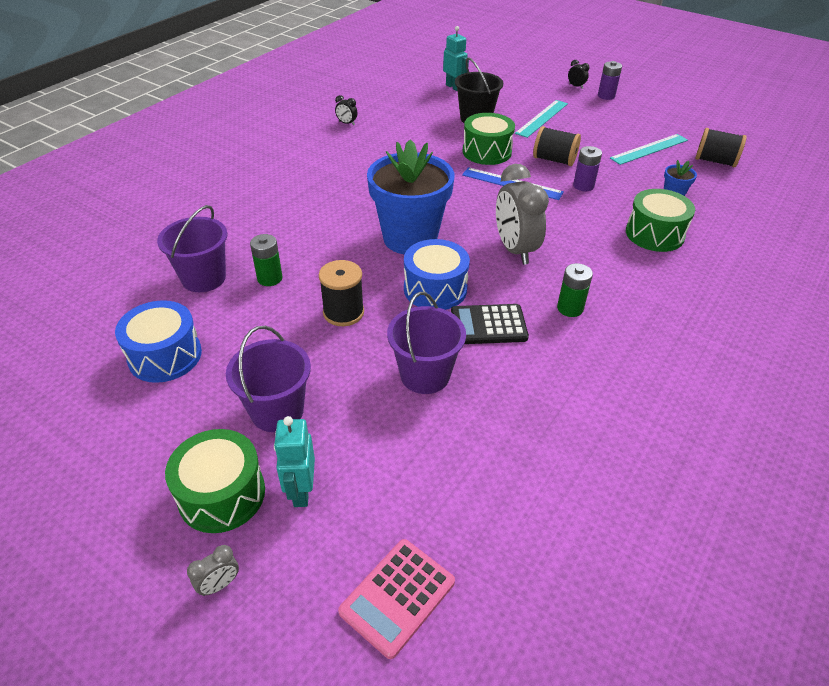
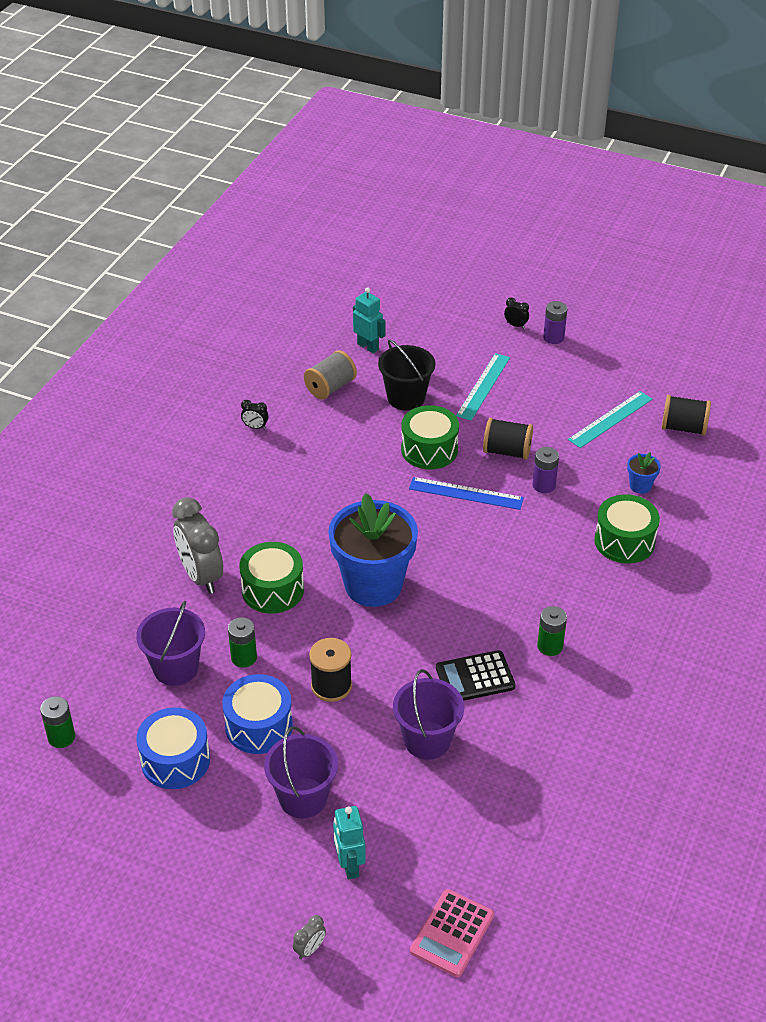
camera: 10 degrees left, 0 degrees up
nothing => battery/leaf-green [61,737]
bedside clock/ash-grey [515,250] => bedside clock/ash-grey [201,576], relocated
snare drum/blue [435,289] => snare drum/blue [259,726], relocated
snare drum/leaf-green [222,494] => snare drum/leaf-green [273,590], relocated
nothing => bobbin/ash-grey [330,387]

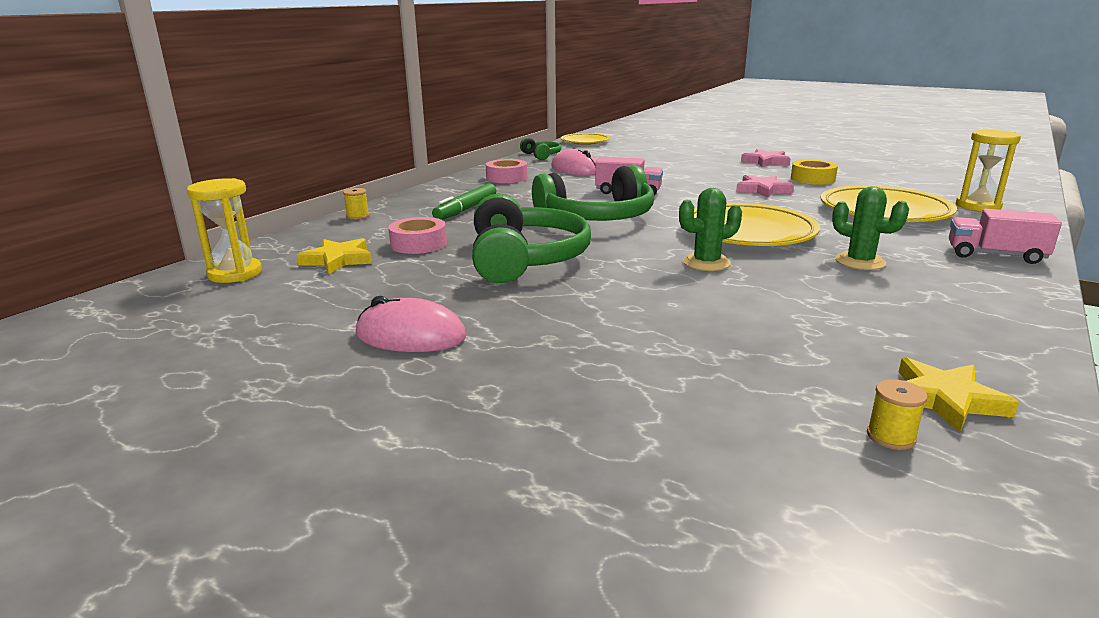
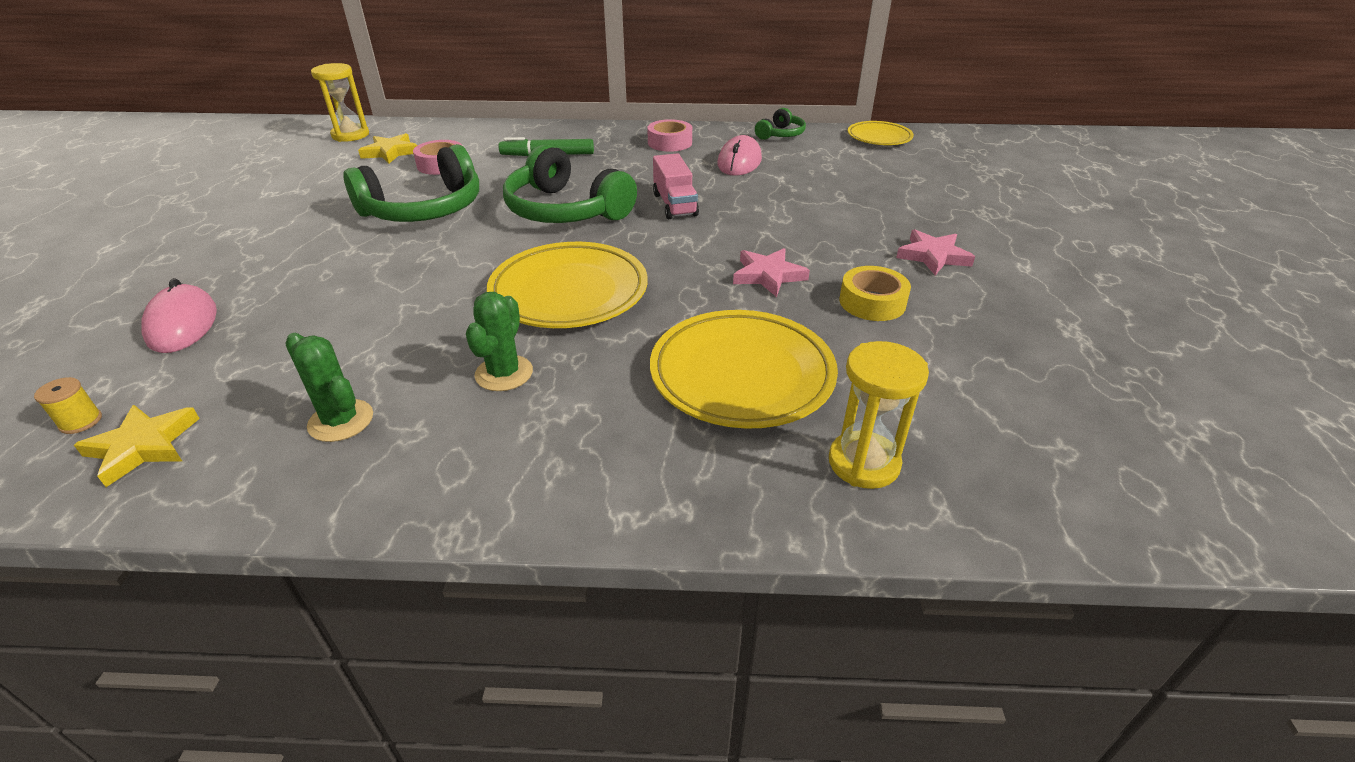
camera: 60 degrees right, 15 degrees up
mouse/pink [411,336] => mouse/pink [182,324], relocated
cactus/leaf-green [706,263] => cactus/leaf-green [341,421], relocated
bobbin/yellow [358,216] => nothing
lorry/pink [995,255] => nothing

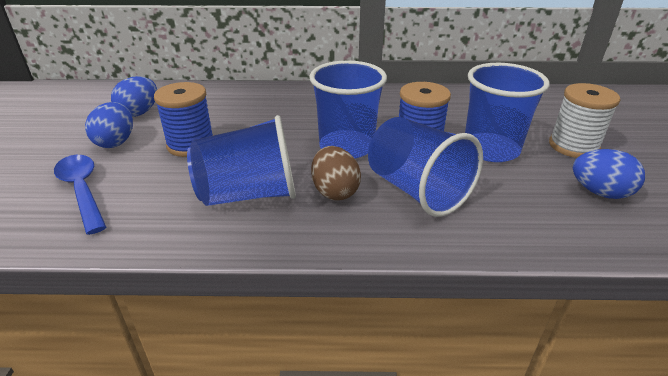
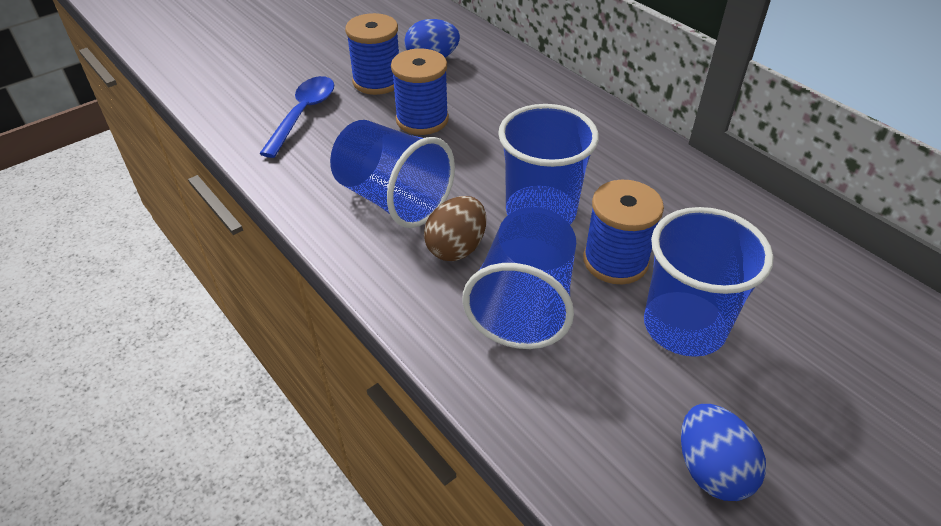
camera: 50 degrees right, 10 degrees up
egg shape/blue [116,142] => bobbin/blue [377,81]
bobbin/snow-white [573,146] => nothing

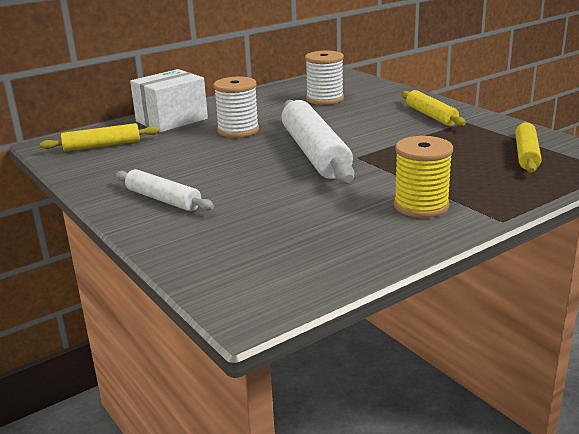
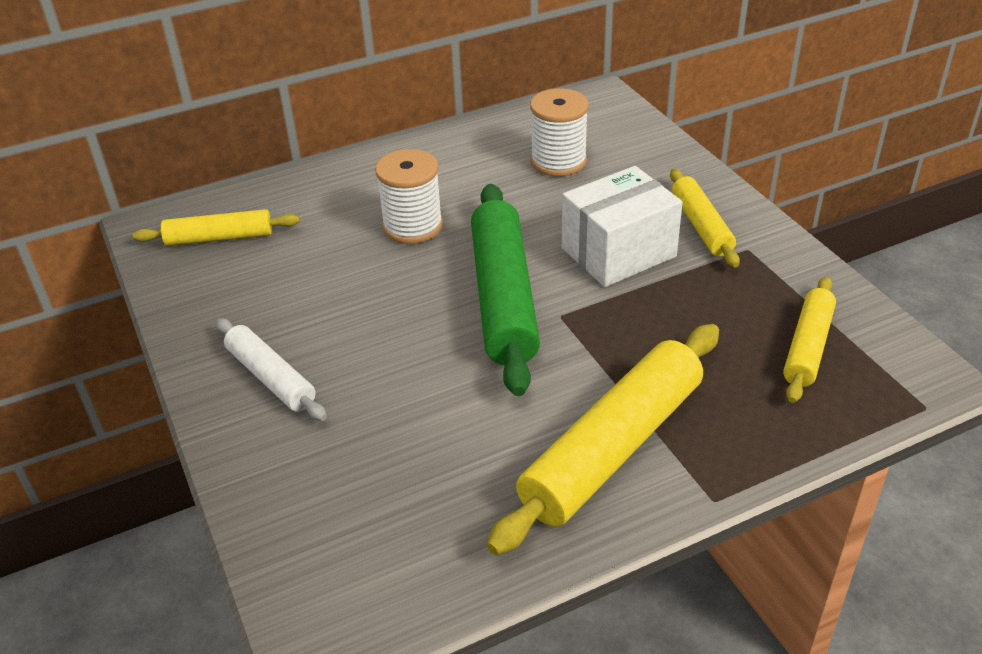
camera: 10 degrees right, 15 degrees up
rolling pin/snow-white [314,153] => rolling pin/leaf-green [503,297]
bobbin/yellow [421,206] => rolling pin/yellow [612,448]
box/snow-white [171,120] => box/snow-white [618,252], relocated

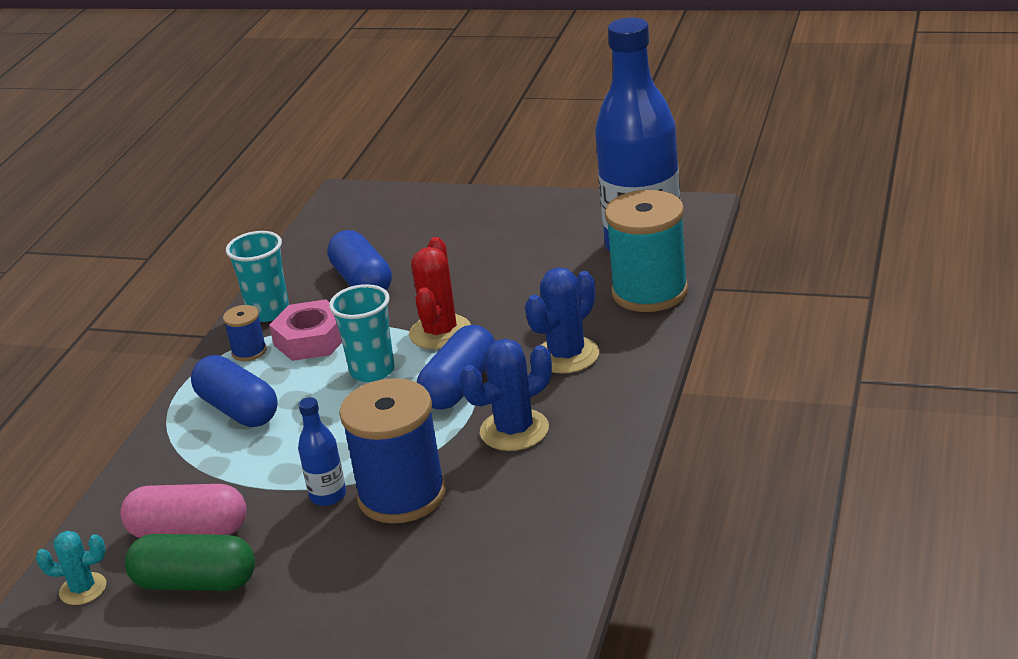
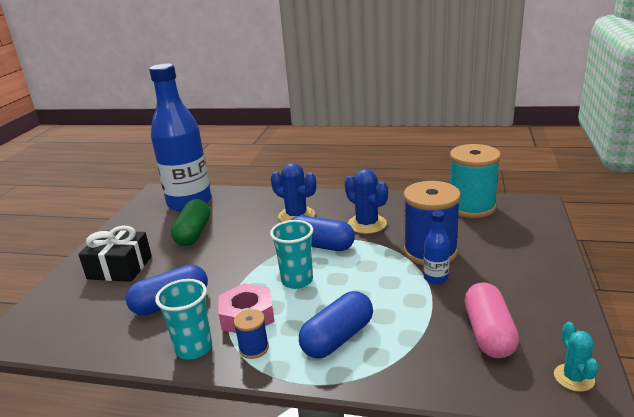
camera: 95 degrees left, 5 degrees down
nothing => present/ebony [120,267]
pill/leaf-green [195,583] => pill/leaf-green [193,233], relocated
bobbin/teal [649,292] => bobbin/teal [471,207], relocated
cactus/red [440,332] => nothing

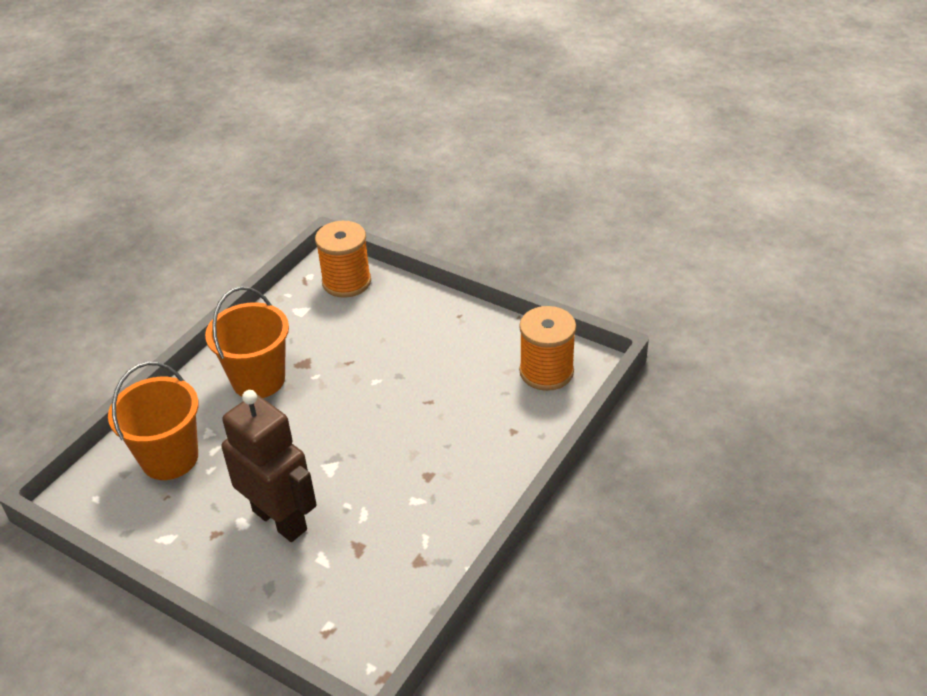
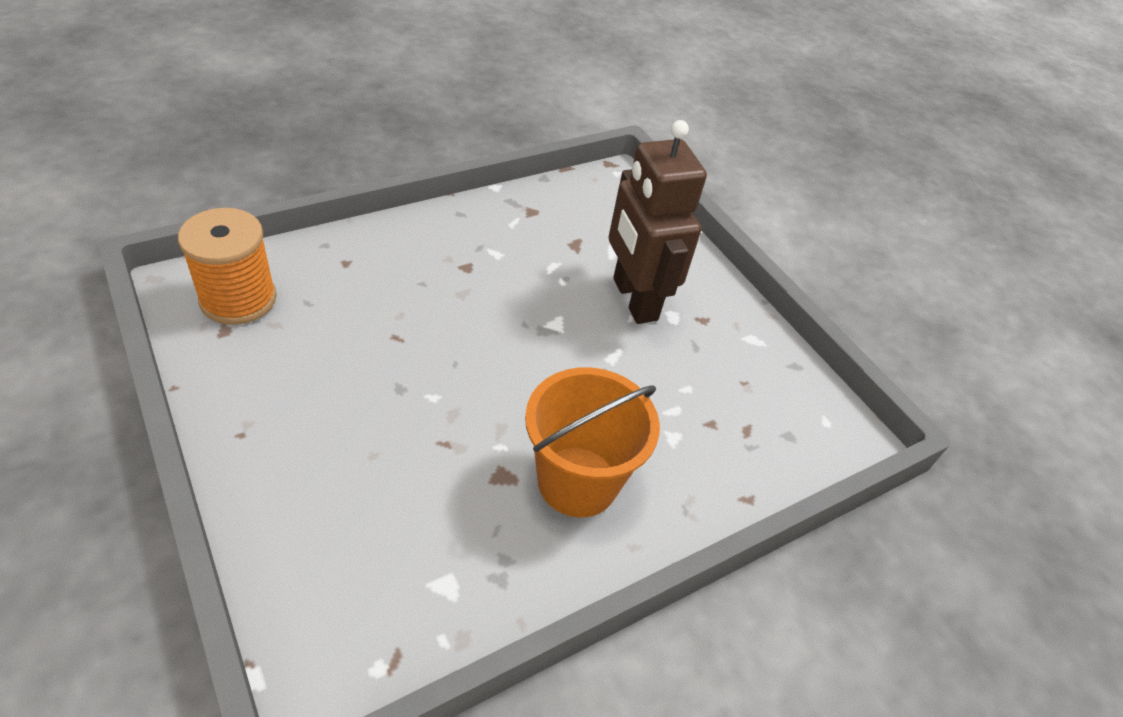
camera: 160 degrees left, 5 degrees up
sand bucket/orange-coloured [170,458] => nothing
bobbin/orange-coloured [346,282] => nothing

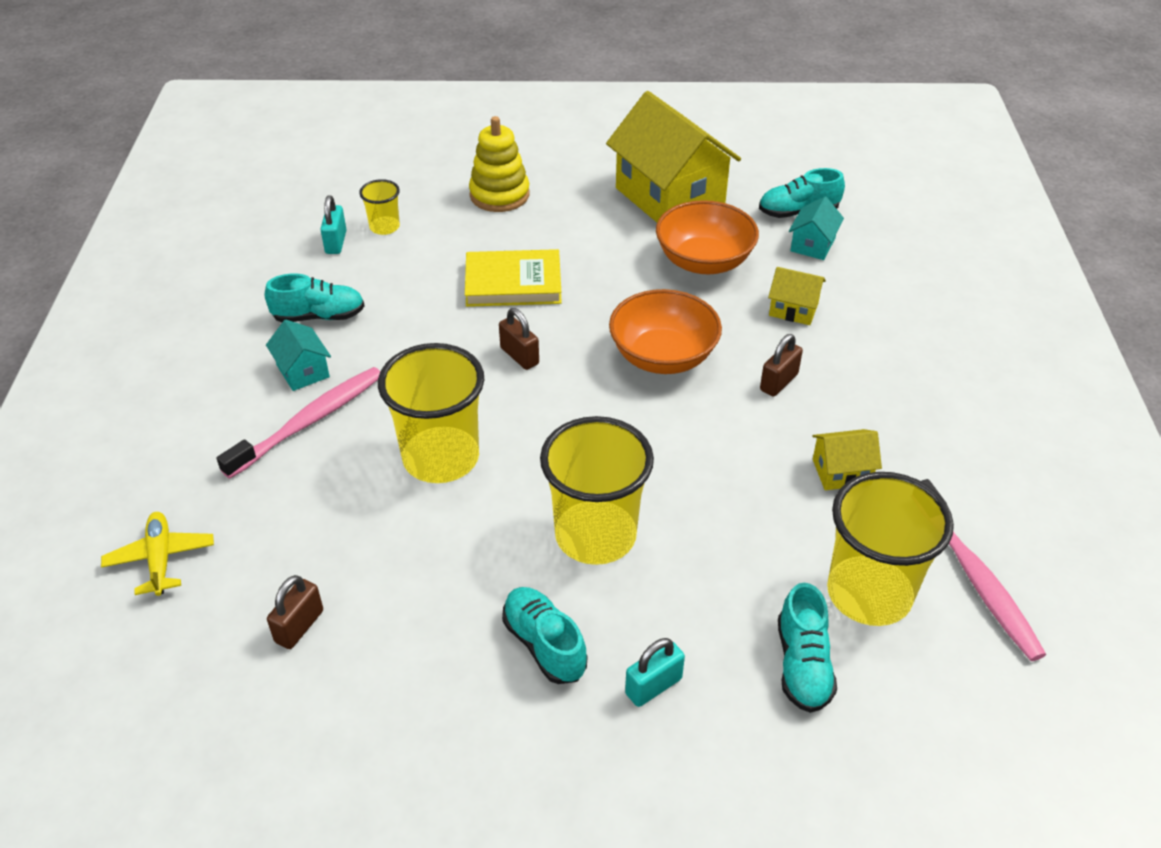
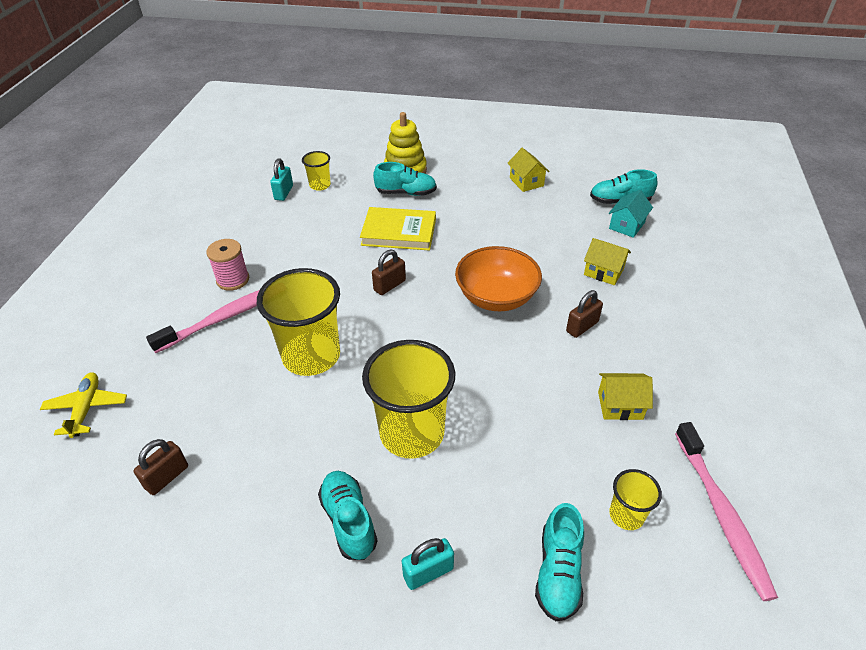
camera: 10 degrees right, 0 degrees up
toy house/teal [303,371] => bobbin/pink [233,280]
lock/dark brown [519,356] => lock/dark brown [389,285], 75 degrees clockwise
sneaker/teal [319,316] => sneaker/teal [406,193], relocated
toy house/yellow [669,196] => toy house/yellow [526,182], x0.44
tumbler/yellow [869,594] => tumbler/yellow [626,515], x0.48
serving bowl/orange-coloured [704,261] => nothing

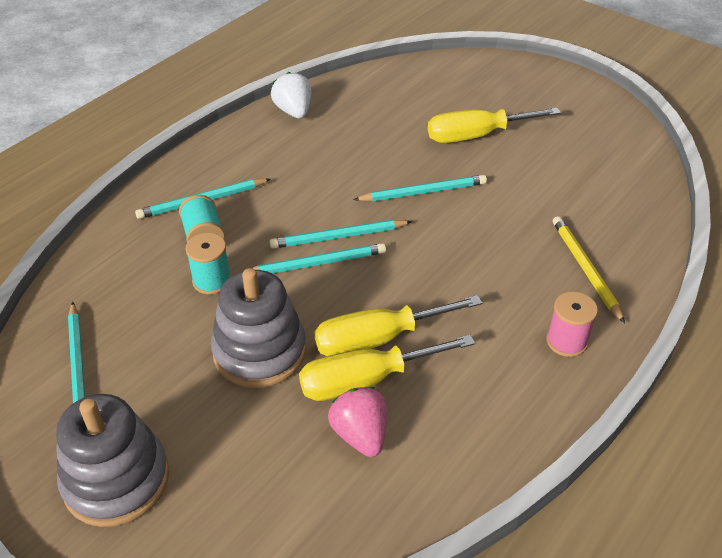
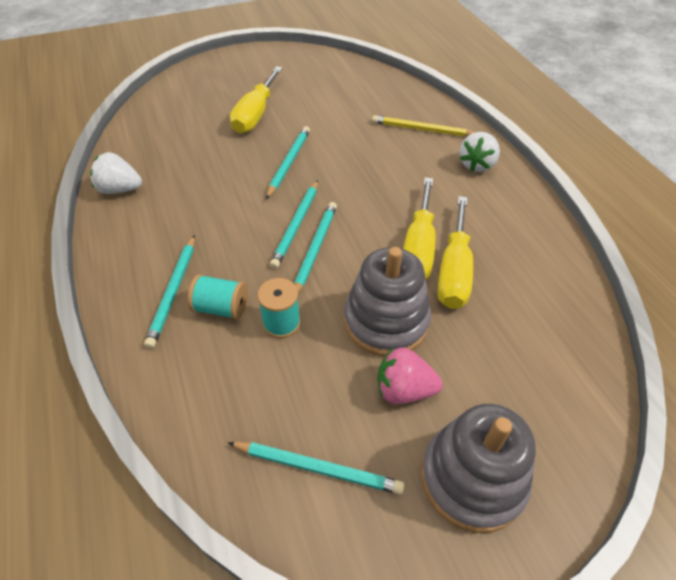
camera: 60 degrees left, 5 degrees up
strawberry/pink [360,434] => strawberry/pink [404,390], relocated
bobbin/pink [566,341] => strawberry/snow-white [477,164]

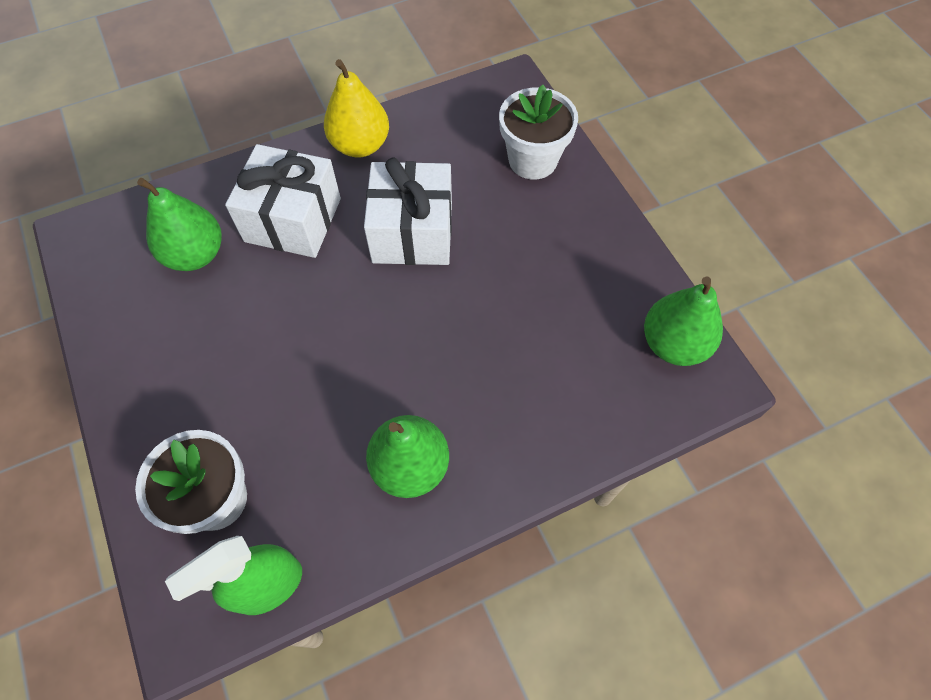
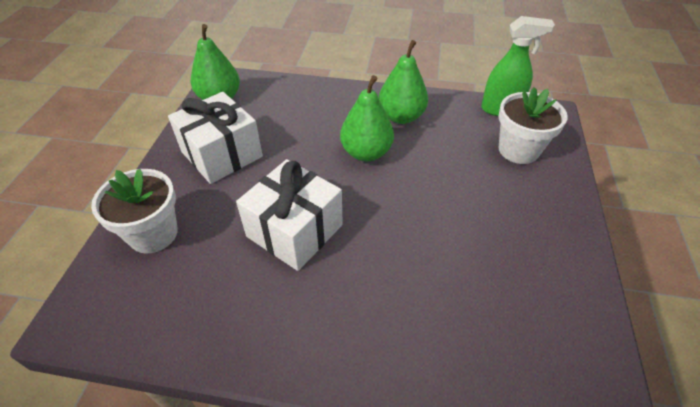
camera: 145 degrees left, 15 degrees down
present/snow-white [293,220] => present/snow-white [222,154], relocated
pear/leaf-green [195,254] => pear/leaf-green [366,153], relocated
pear/yellow [360,145] => nothing

